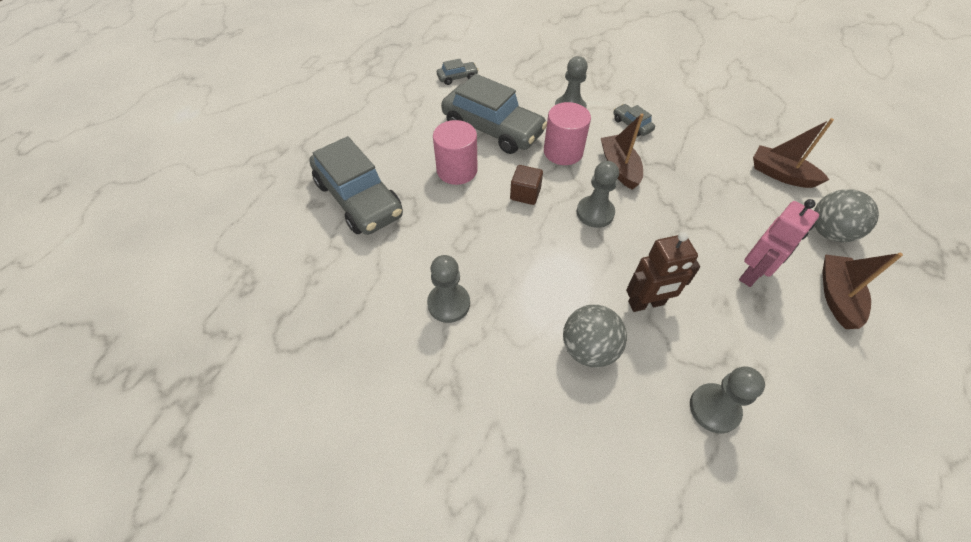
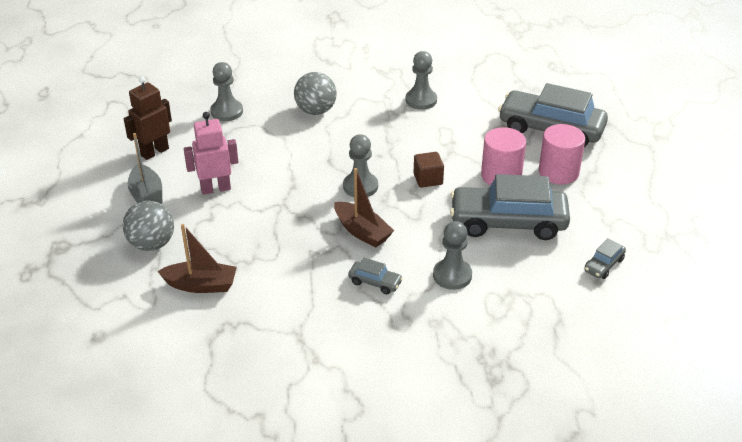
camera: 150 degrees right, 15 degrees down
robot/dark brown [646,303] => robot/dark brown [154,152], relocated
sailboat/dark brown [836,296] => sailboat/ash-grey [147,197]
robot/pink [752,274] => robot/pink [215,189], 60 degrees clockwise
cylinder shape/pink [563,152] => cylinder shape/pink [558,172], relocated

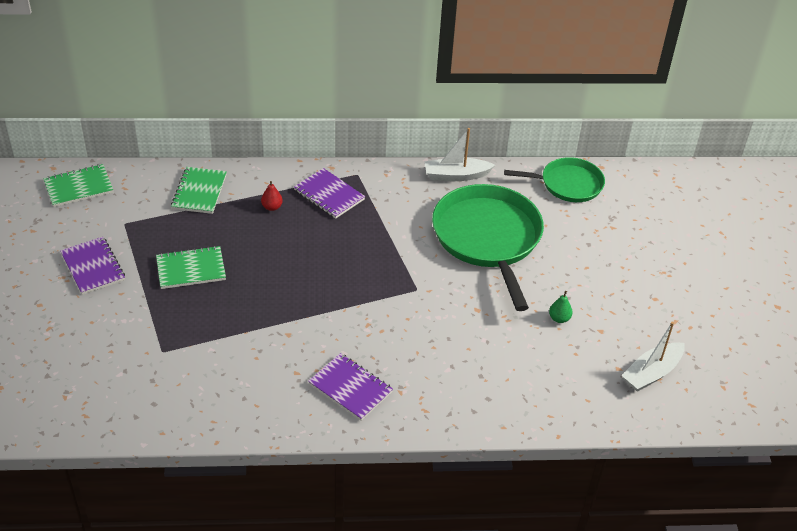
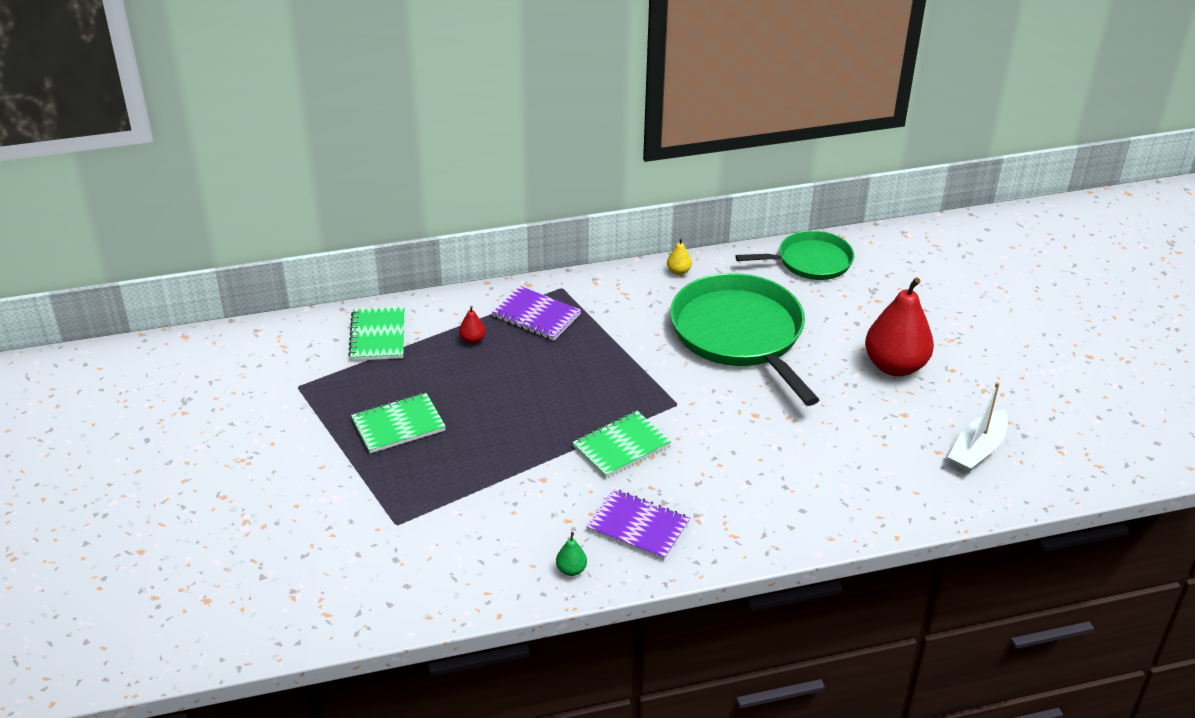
camera: 10 degrees left, 5 degrees down
pear/leaf-green [559,318] => pear/leaf-green [571,570], relocated
notepad/leaf-green [79,187] => notepad/leaf-green [621,446], relocated
sailboat/snow-white [456,175] => pear/yellow [678,271]
nothing => pear/red [895,366]
notepad/purple [93,267] => nothing

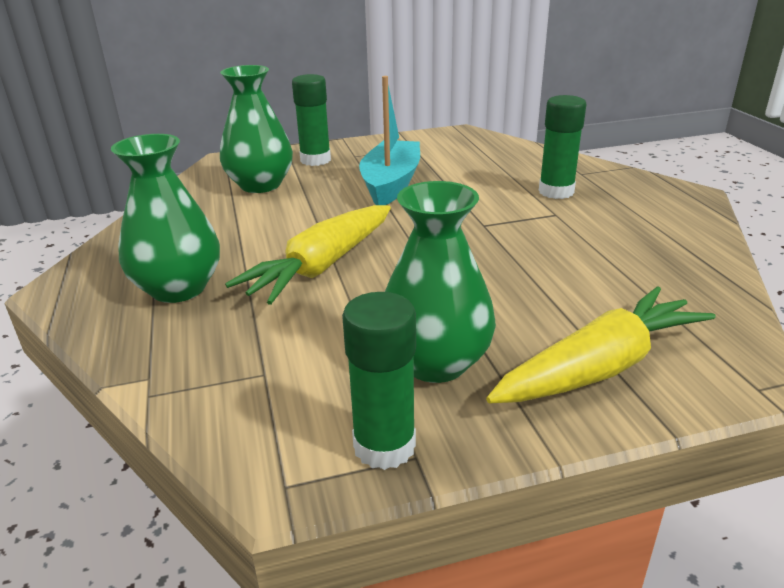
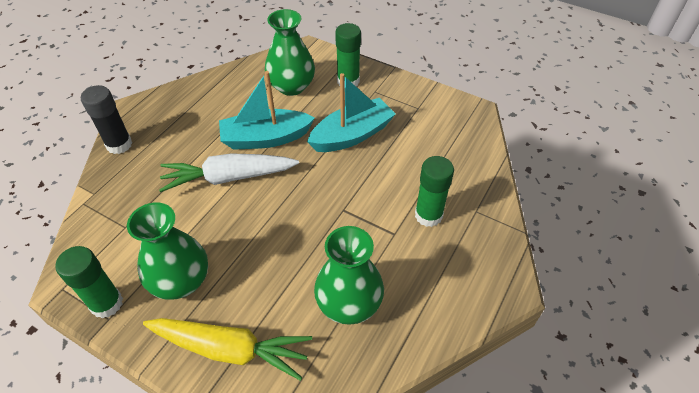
camera: 45 degrees right, 20 degrees up
nothing => glue stick/ebony [119,144]
toy carrot/yellow [322,266] => toy carrot/snow-white [229,178]
nothing => sailboat/teal [265,138]
tall vase/leaf-green [178,288] => tall vase/leaf-green [349,303], relocated

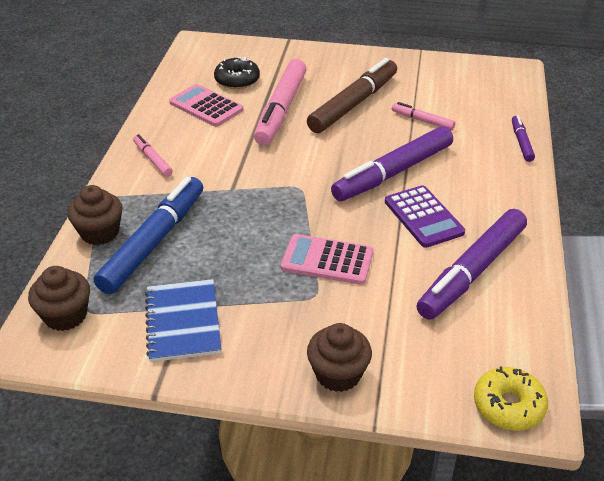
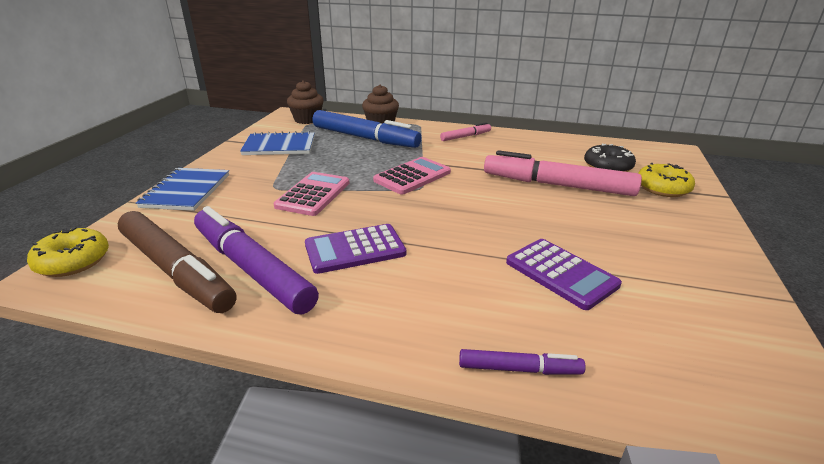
camera: 95 degrees right, 10 degrees down
marker pen/dark brown [353,104] => marker pen/dark brown [176,270], relocated
fairy cake/dark brown [338,374] => notepad/blue [186,191]
pocket calculator/pink [206,106] => pocket calculator/pink [412,176], relocated
marker pen/pink [422,121] => pocket calculator/purple [561,273]
nothing => glazed donut/yellow [662,188]
marker pen/purple [393,173] => nothing

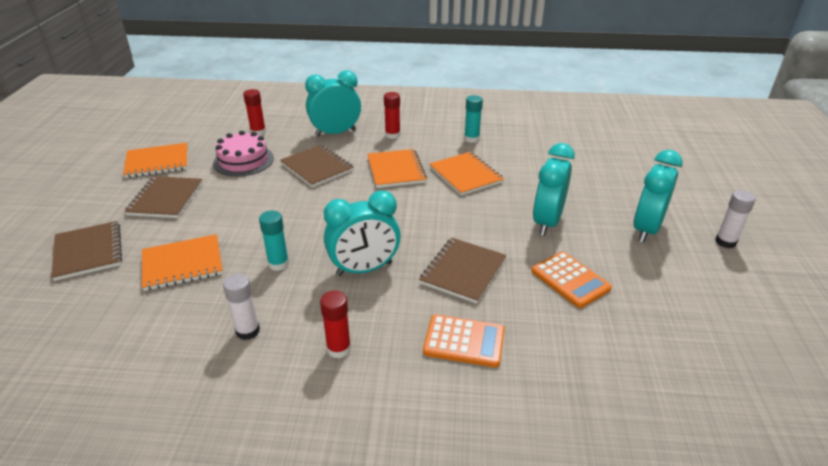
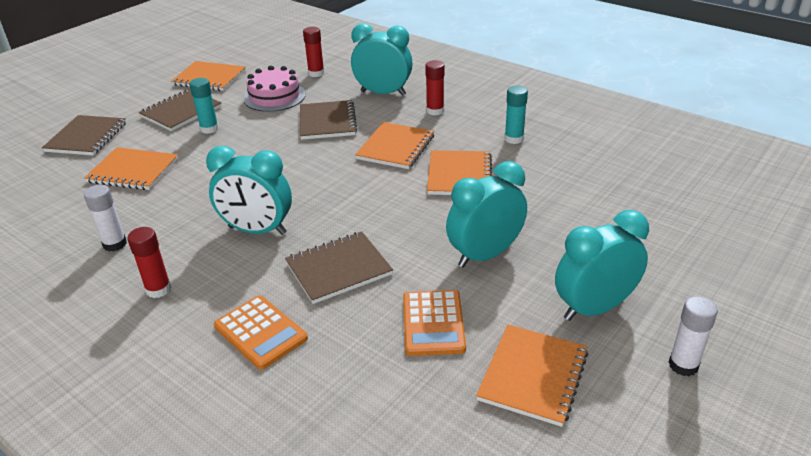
camera: 35 degrees right, 0 degrees up
glue stick/teal [278,264] => glue stick/teal [209,129], relocated
nothing => notepad/orange-coloured [533,376]

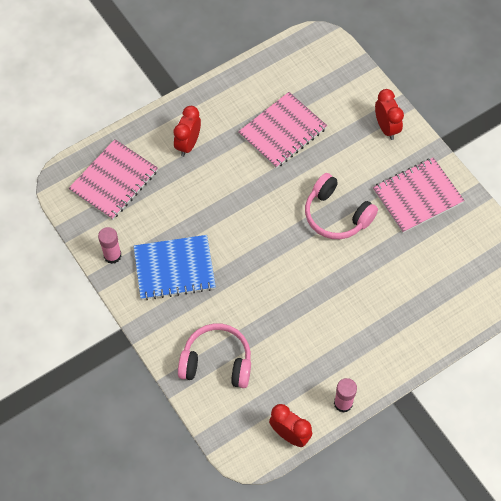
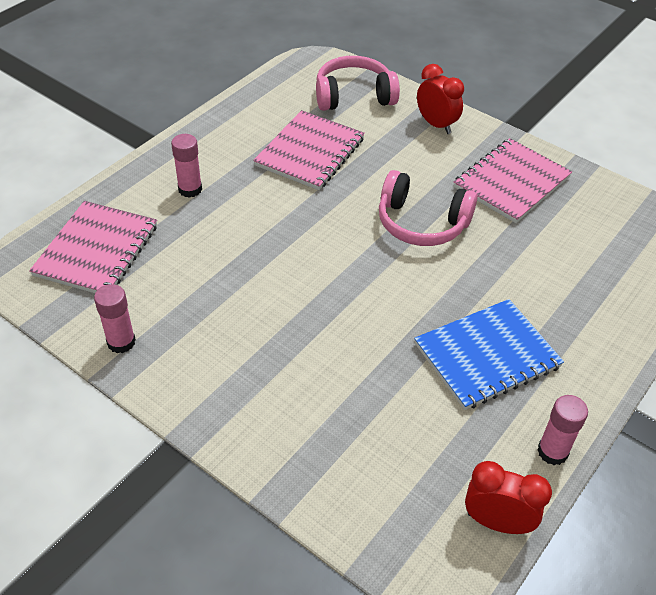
camera: 20 degrees left, 15 degrees down
bedside clock/red [188,144] => glue stick/pink [190,189]
headset/pink [217,362] => headset/pink [354,96], relocated
notepad/blue [174,268] => notepad/blue [486,355], relocated

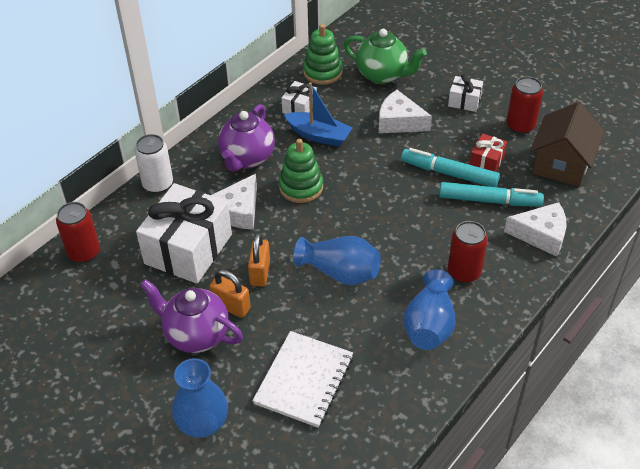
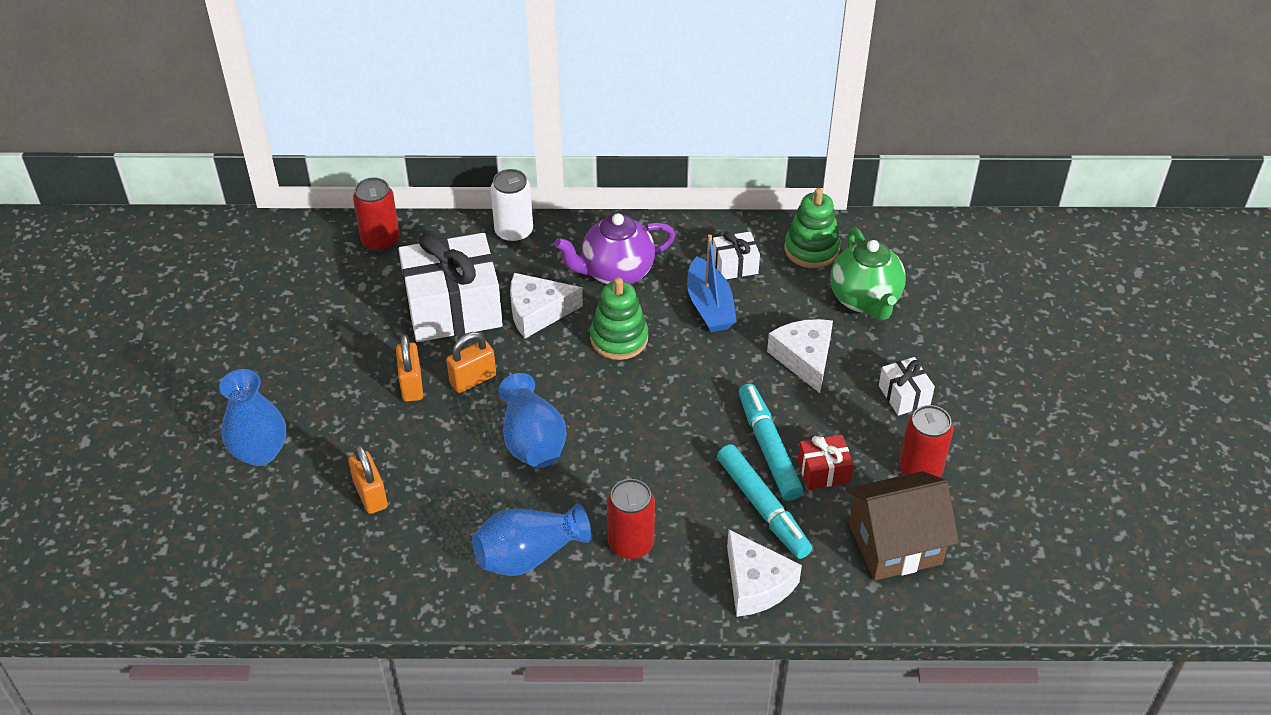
camera: 50 degrees right, 0 degrees up
notepad/snow-white [304,380] => lock/orange-coloured [370,495]
tea pot/purple [196,335] => nothing

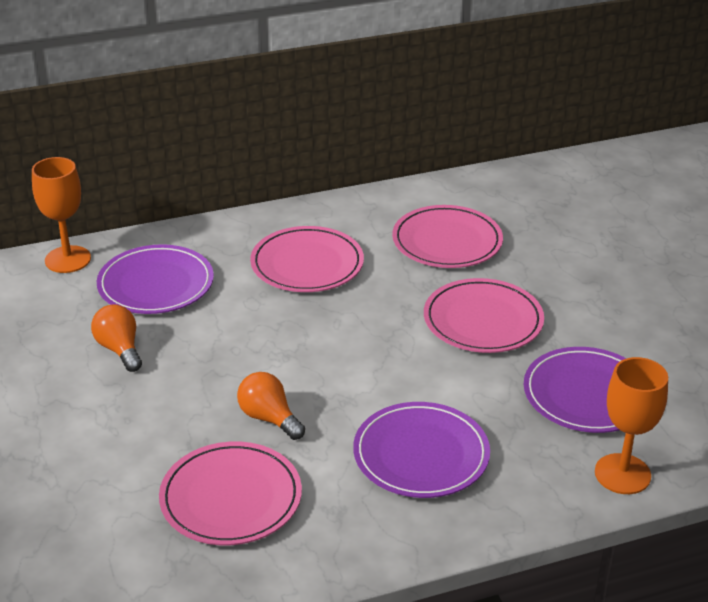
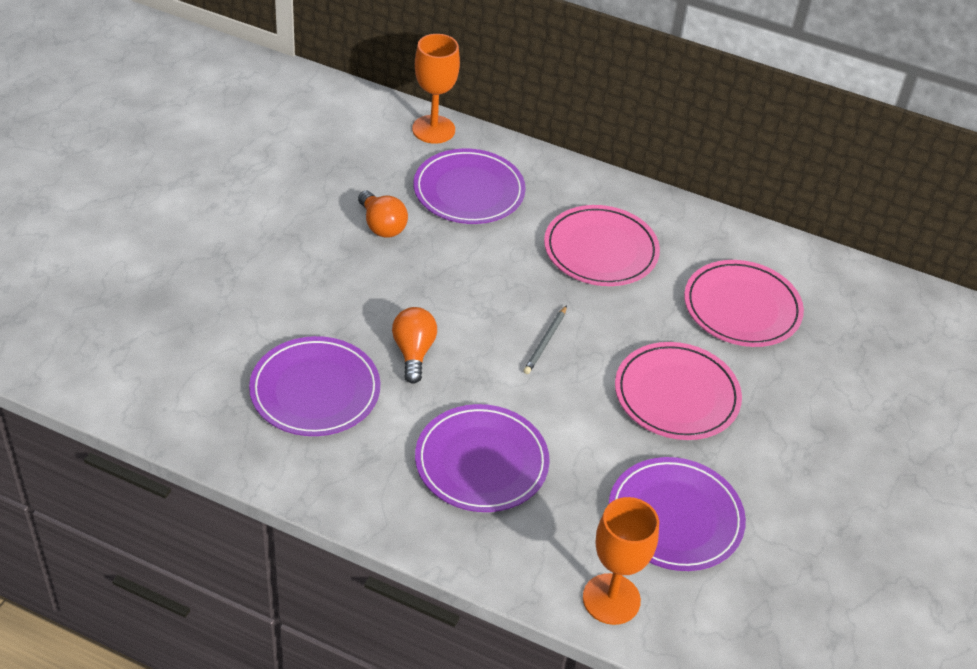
camera: 40 degrees right, 10 degrees up
flat dish/pink [231,498] => flat dish/purple [315,390]
bulb/orange-coloured [120,349] => bulb/orange-coloured [382,226], 135 degrees clockwise
nothing => lead pencil/ash-grey [545,342]

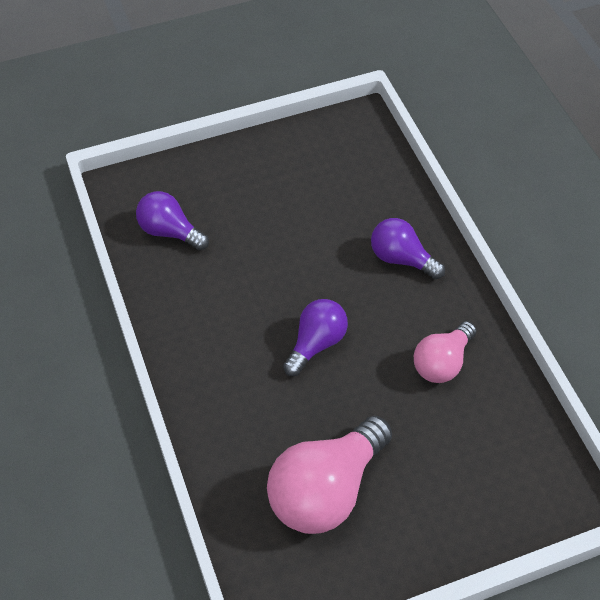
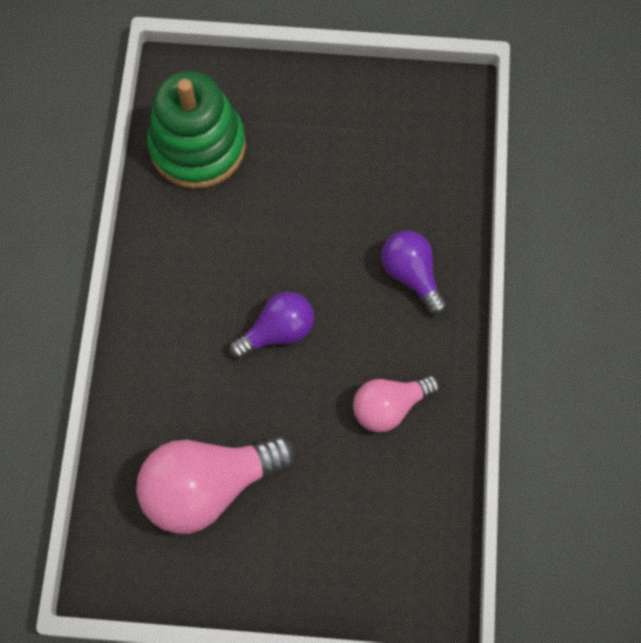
camera: 25 degrees right, 15 degrees up
bulb/purple [170,232] => stacking toy/leaf-green [197,146]

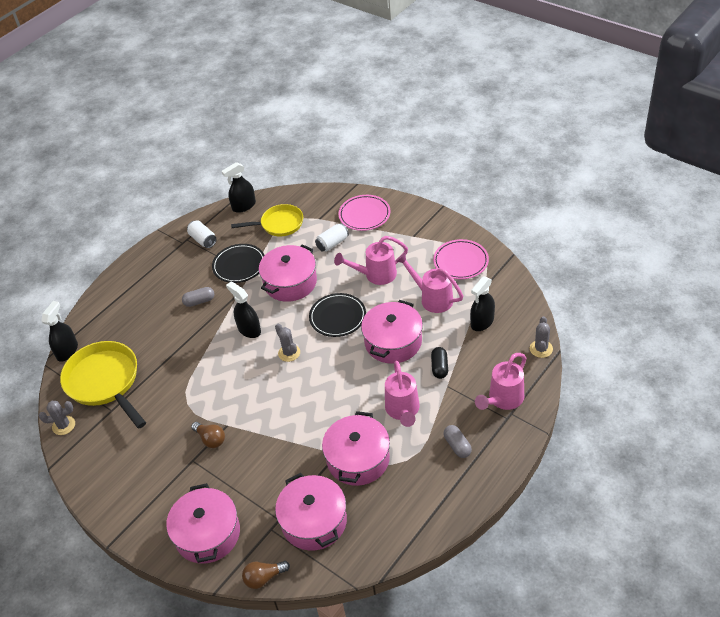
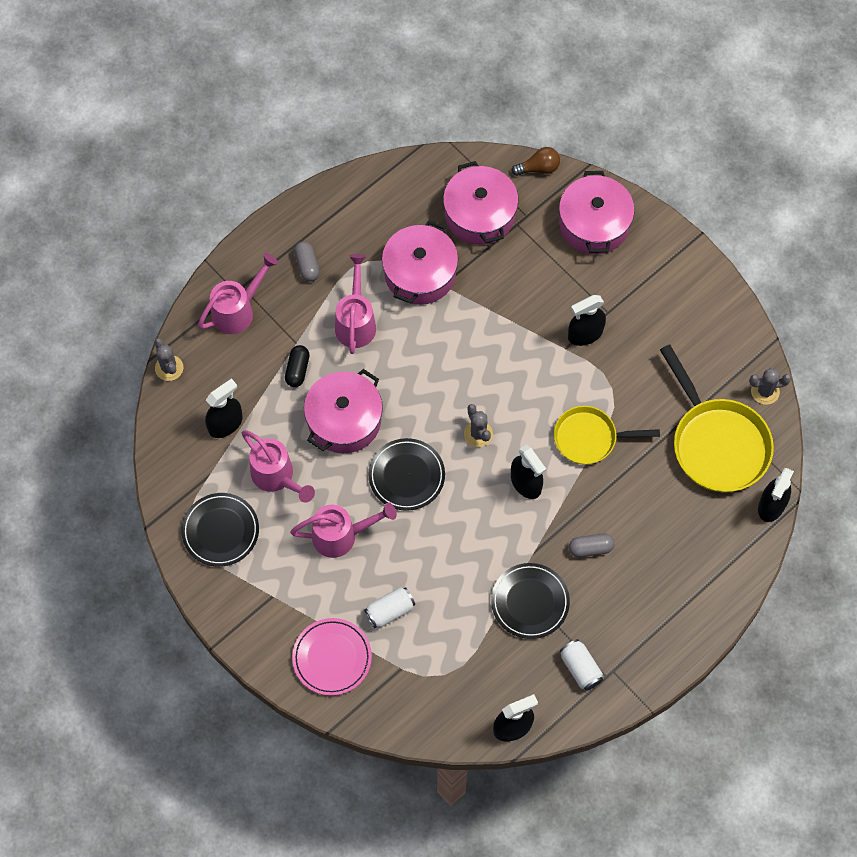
camera: 175 degrees left, 20 degrees up
cactus/ash-grey [541,349] => cactus/ash-grey [169,368], 45 degrees counterclockwise
flat dish/pink [461,261] => flat dish/ebony [220,531]
skillet/yellow [279,224] => skillet/yellow [589,438], relocated
bulb/dark brown [210,439] => spray cleaner/ebony [585,334]
stockpot/pink [290,282] => nothing

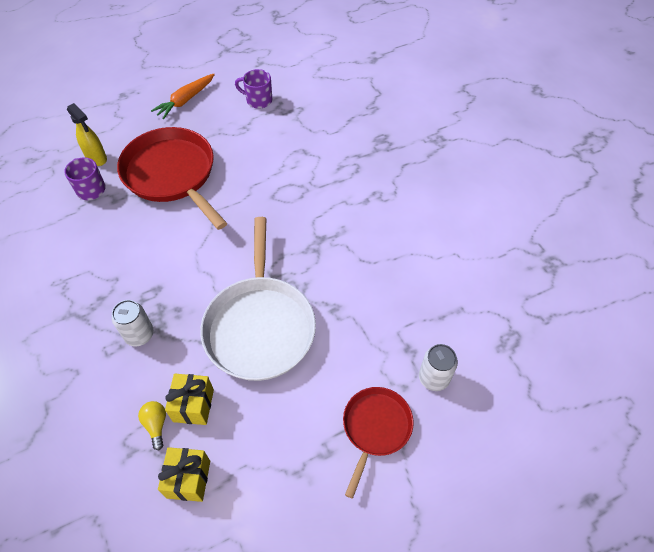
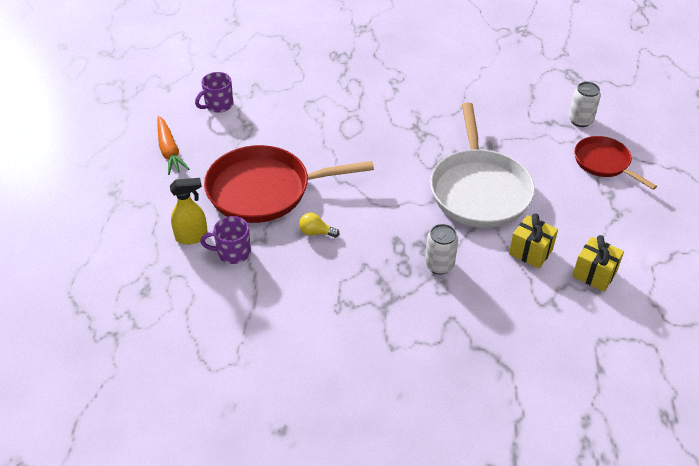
camera: 60 degrees left, 10 degrees down
bulb/yellow [156,425] => bulb/yellow [316,232], relocated
skillet/snow-white [260,326] => skillet/snow-white [479,190], 60 degrees clockwise

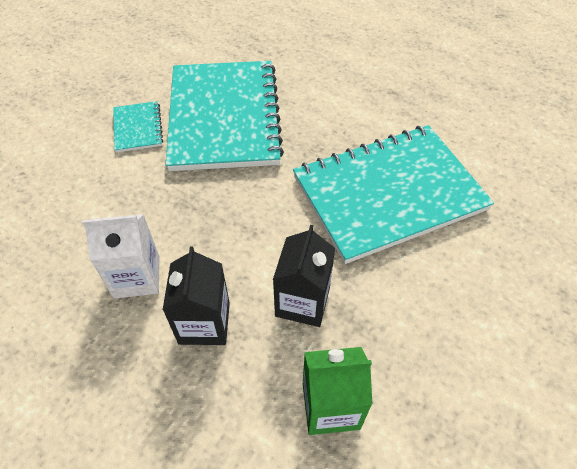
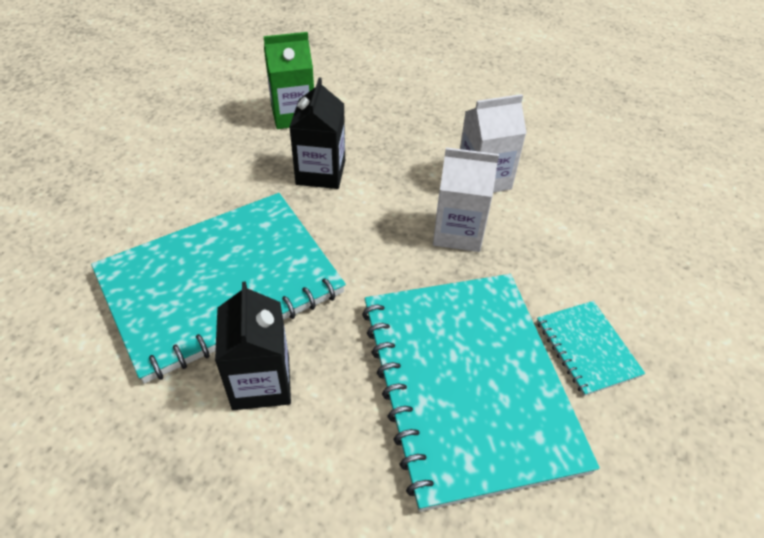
camera: 170 degrees right, 5 degrees down
milk carton/ebony [204,323] => milk carton/ebony [261,382], relocated
nothing => milk carton/snow-white [458,232]

